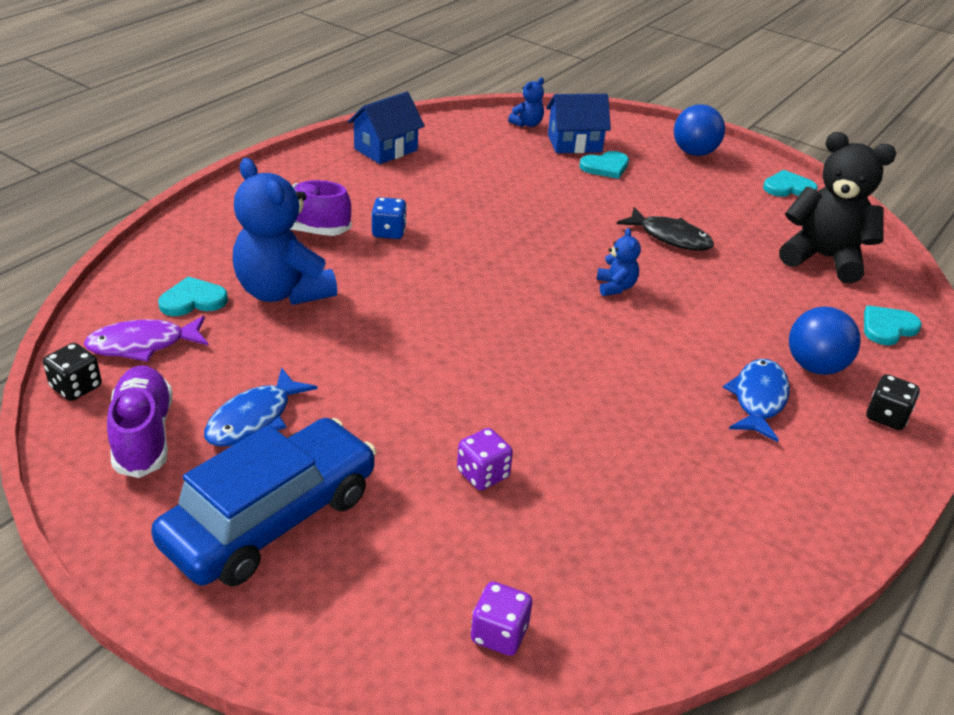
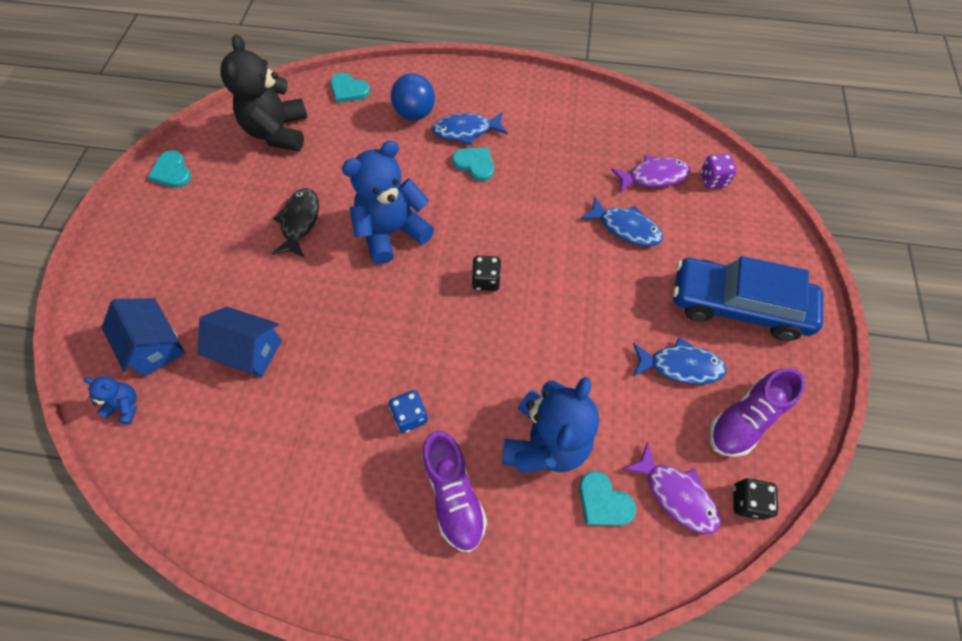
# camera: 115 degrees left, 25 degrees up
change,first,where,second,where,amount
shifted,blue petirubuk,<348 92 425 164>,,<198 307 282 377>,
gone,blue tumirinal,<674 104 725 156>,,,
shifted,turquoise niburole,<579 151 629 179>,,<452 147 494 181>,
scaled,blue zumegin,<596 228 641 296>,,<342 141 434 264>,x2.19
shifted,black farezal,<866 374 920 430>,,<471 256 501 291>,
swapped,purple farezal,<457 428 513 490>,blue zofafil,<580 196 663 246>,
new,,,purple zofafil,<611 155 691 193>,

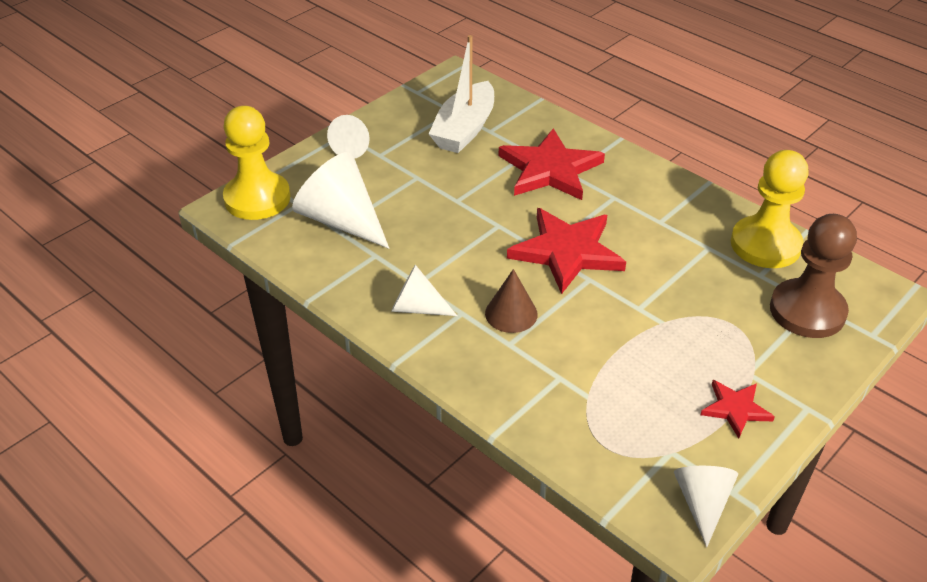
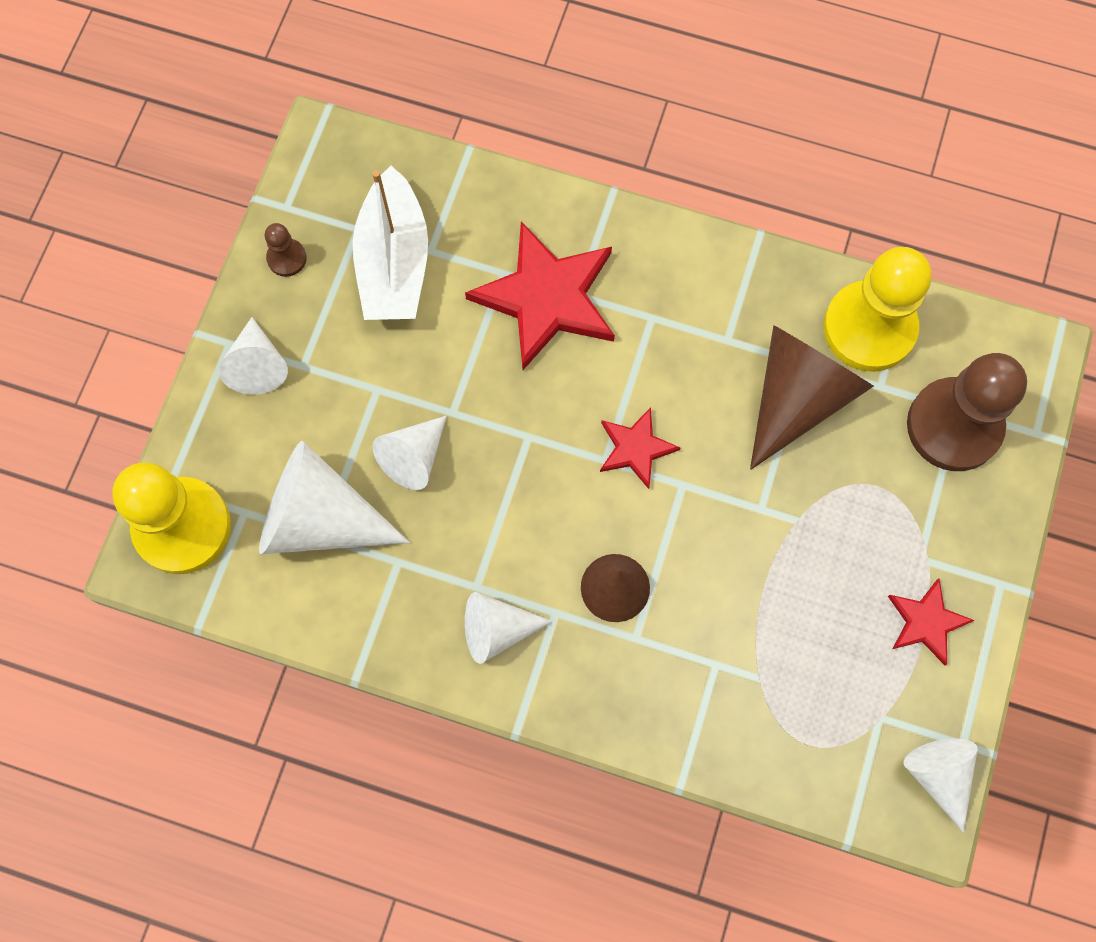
# camera: 25 degrees left, 30 degrees up
change,first,where,second,where,amount
scaled,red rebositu,<507 208 626 294>,,<600 407 680 489>,x0.52
new,,,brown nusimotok,<265 223 307 277>,
new,,,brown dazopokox,<750 325 874 470>,
new,,,white dazopokox,<373 415 447 490>,

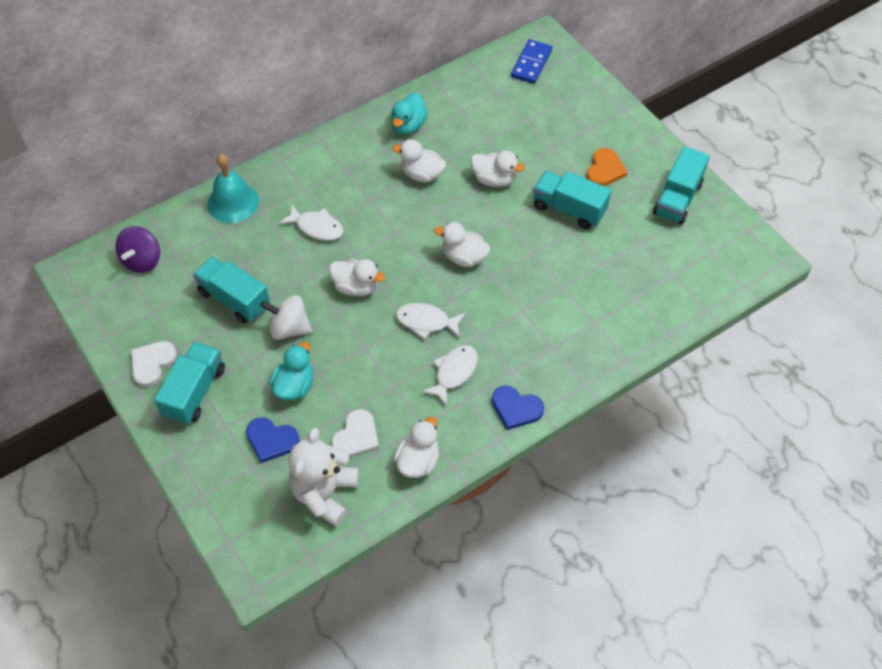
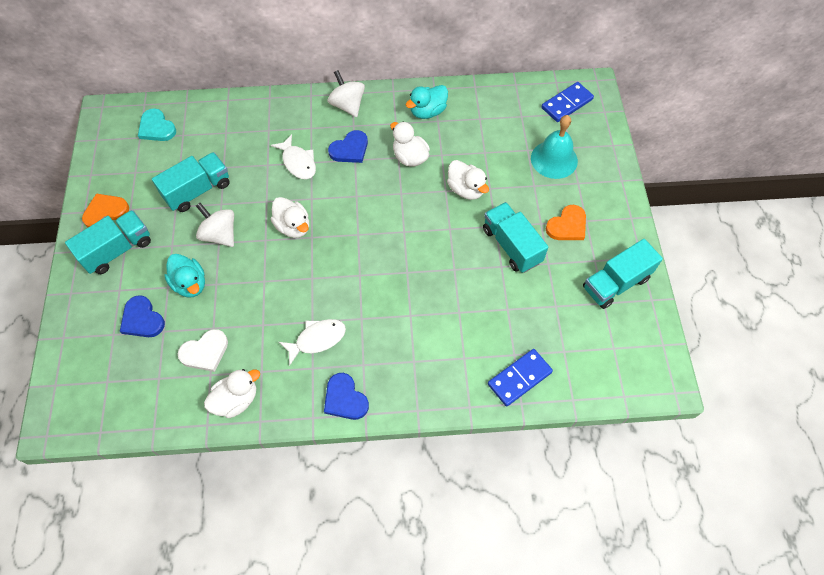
# camera: 30 degrees right, 5 degrees up
change,first,where,second,where,amount
shifted,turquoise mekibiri,<207 154 259 223>,,<531 115 578 179>,
gone,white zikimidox,<434 222 490 267>,,,
swapped,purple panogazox,<115 226 160 273>,turquoise niburole,<138 108 176 141>,
rotated,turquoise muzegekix,<193 257 270 324>,,<152 152 230 212>,75 degrees clockwise
gone,white zofafil,<396 303 466 339>,,,
repainted,white niburole,<131 341 177 387>,orange niburole,<82 193 129 227>,
rotated,turquoise zikimidox,<269 342 313 400>,,<164 254 205 297>,90 degrees clockwise
gone,white zumegin,<288 428 359 526>,,,
new,,,white panogazox,<328 70 365 117>,
new,,,blue niburole,<328 130 368 163>,
new,,,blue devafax,<488 349 553 407>,

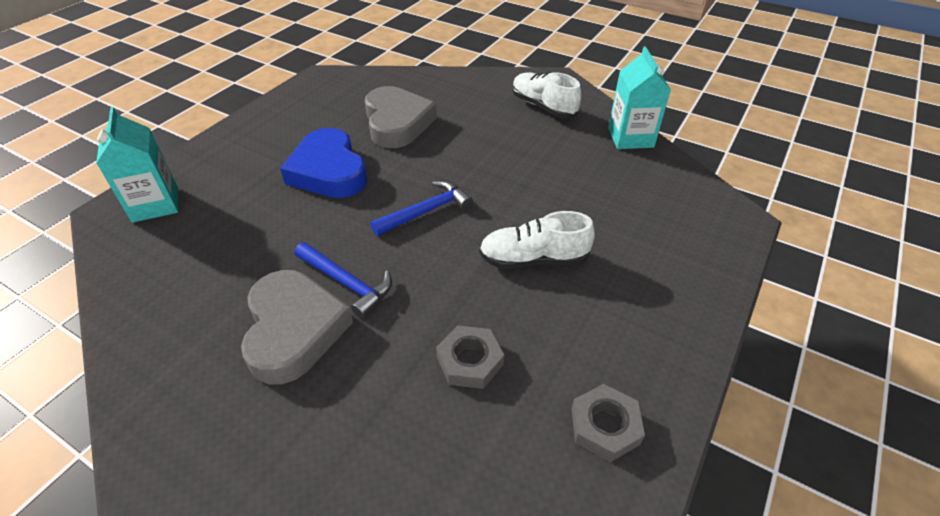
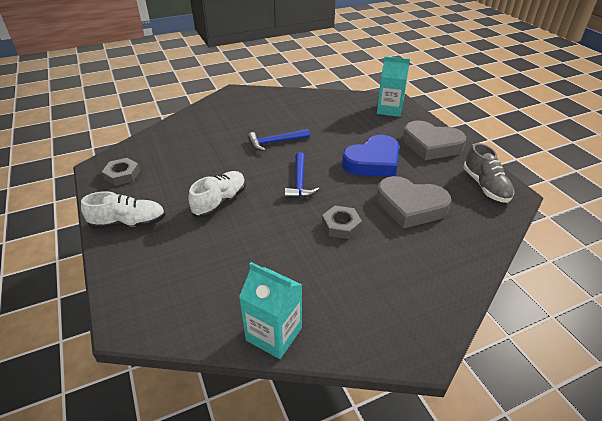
# camera: 125 degrees right, 5 degrees down
change,first,where,second,where,amount
shifted,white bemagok,<512 72 581 118>,,<81 191 165 229>,
rotated,blue niburole,<280 128 368 198>,,<342 135 399 177>,135 degrees clockwise
shifted,grey niburole,<241 270 353 385>,,<403 120 466 160>,
shifted,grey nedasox,<436 325 504 389>,,<322 206 362 239>,
new,,,grey bemagok,<463 143 514 203>,

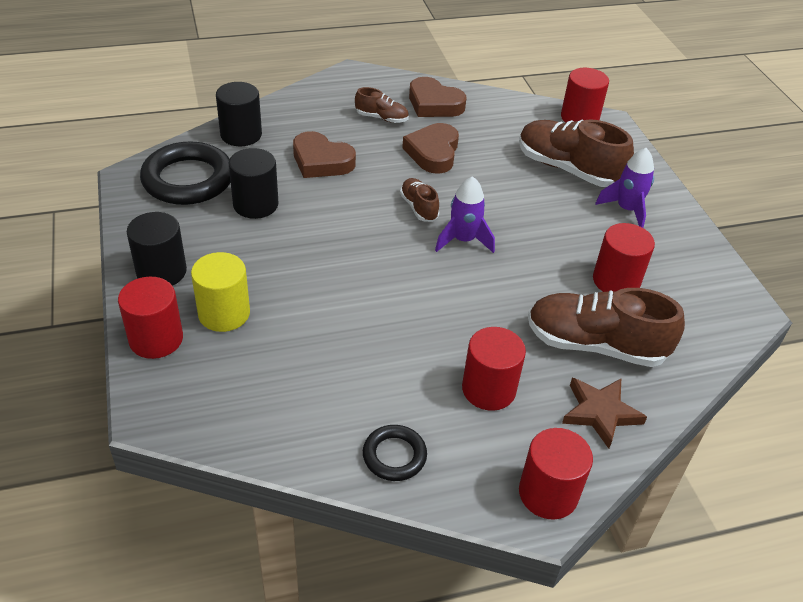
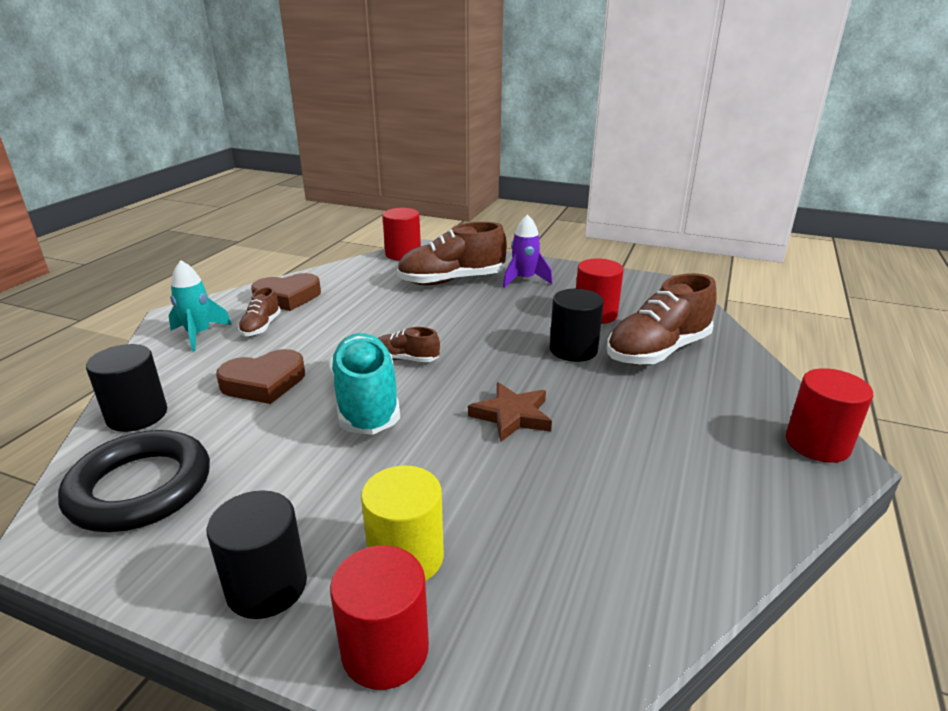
# camera: 50 degrees left, 15 degrees down
change,first,where,second,where,amount
rotated,brown bemagok,<355 87 409 123>,,<238 287 281 336>,135 degrees clockwise
gone,brown niburole,<402 123 459 174>,,,
shifted,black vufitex,<228 148 279 219>,,<550 289 604 362>,
gone,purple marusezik,<435 176 495 253>,,,
gone,red vufitex,<462 327 526 411>,,,
shifted,brown rebositu,<562 378 647 449>,,<468 382 552 442>,
gone,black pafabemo,<363 425 427 481>,,,
new,,,turquoise marusezik,<169 260 232 352>,
new,,,turquoise bemagok,<329 333 400 435>,

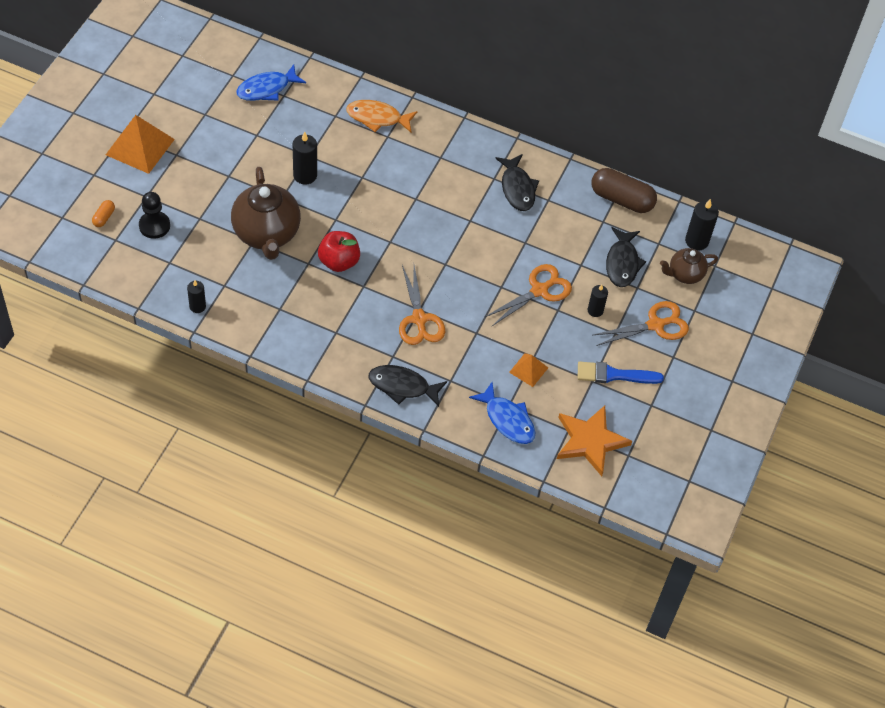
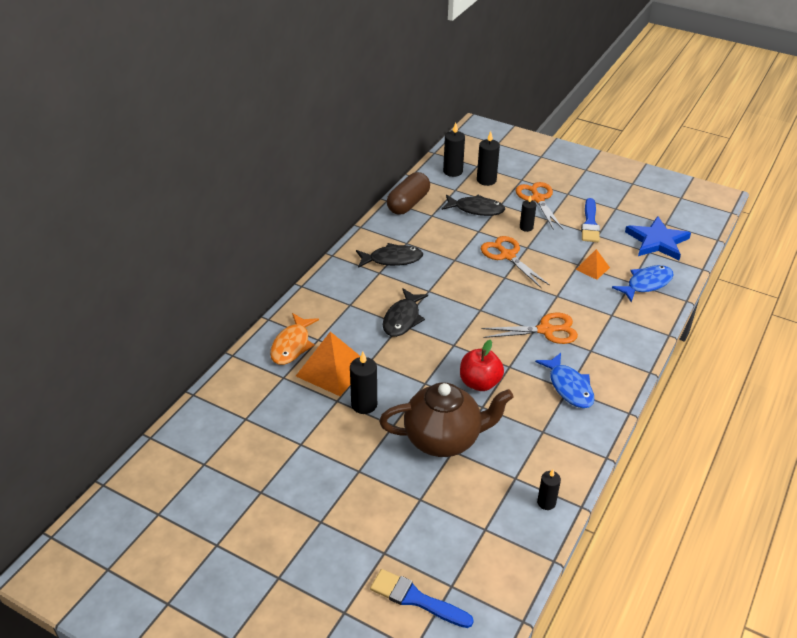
# camera: 80 degrees left, 15 degrees down
change,first,where,second,where,amount
shifted,blue zofafil,<236 64 306 101>,,<535 353 594 408>,
shifted,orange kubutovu,<106 115 175 174>,,<296 332 360 396>,
gone,black nusimotok,<139 192 170 239>,,,
swapped,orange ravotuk,<92 200 115 227>,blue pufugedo,<370 569 474 628>,
swapped,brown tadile,<660 248 718 284>,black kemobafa,<477 131 500 186>,
shifted,black zofafil,<369 365 447 407>,,<383 288 428 337>,
repainted,orange rebositu,<557 405 632 476>,blue rebositu,<625 216 691 260>,

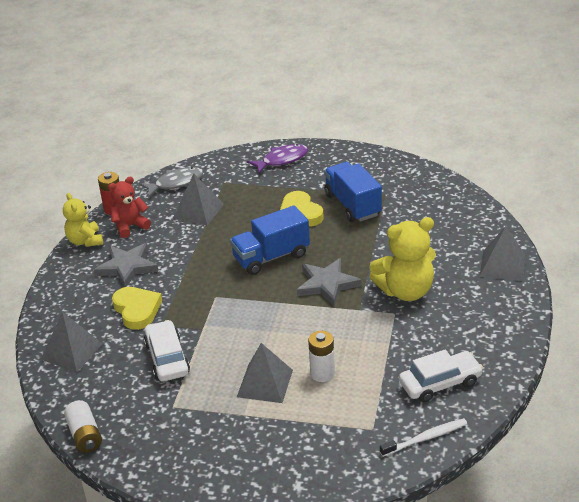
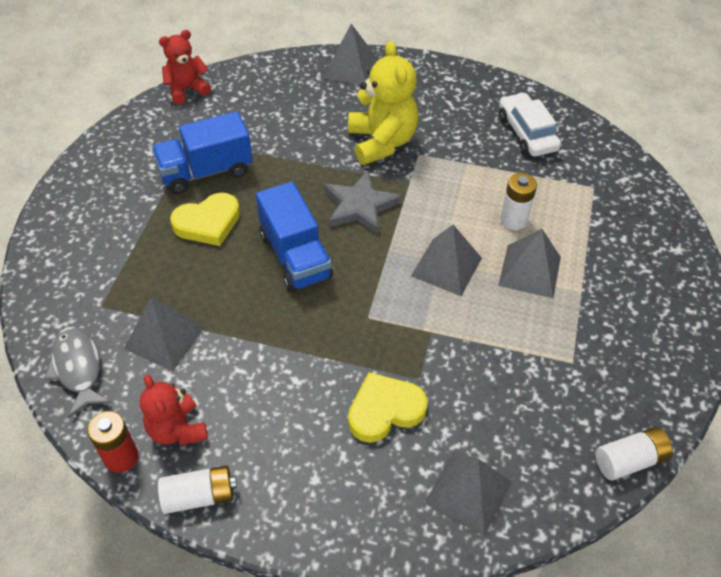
# camera: 90 degrees left, 15 degrees up
change,first,where,second,where,amount
gone,purple zofafil,<247 144 308 173>,,,
swapped,yellow zumegin,<63 193 103 247>,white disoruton,<158 465 237 514>,
gone,grey rebositu,<94 243 158 287>,,,
gone,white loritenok,<144 320 190 382>,,,
gone,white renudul,<380 418 467 457>,,,
new,,,red zumegin,<159 30 211 104>,
new,,,grey kubutovu,<411 225 482 296>,

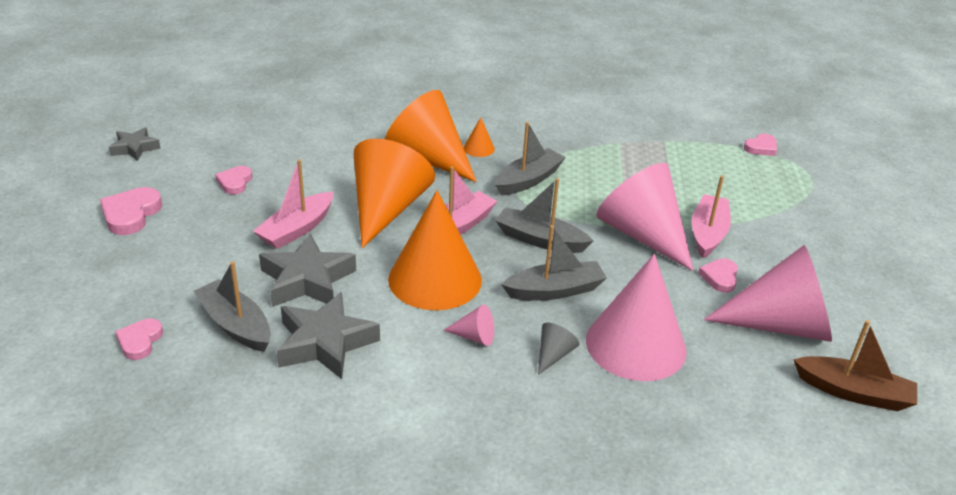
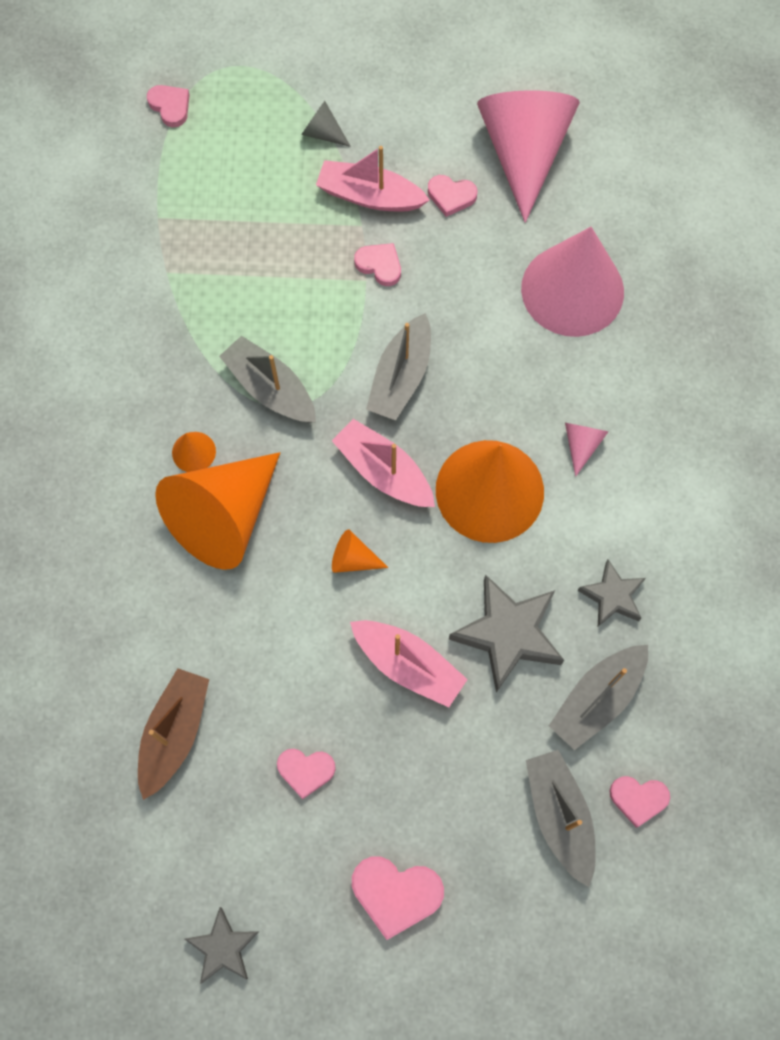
# camera: 90 degrees left, 35 degrees up
change,first,where,second,where,amount
scaled,orange dazopokox,<354 139 435 248>,,<332 529 388 573>,x0.41
swapped,pink dazopokox,<597 163 694 271>,pink niburole,<354 243 401 286>,
shifted,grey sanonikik,<501 225 607 300>,,<526 750 596 887>,
scaled,grey rebositu,<277 292 380 379>,,<577 559 646 626>,x0.59
shifted,brown sanonikik,<793 320 917 411>,,<138 668 209 800>,
shifted,grey dazopokox,<538 323 579 375>,,<301 101 351 147>,

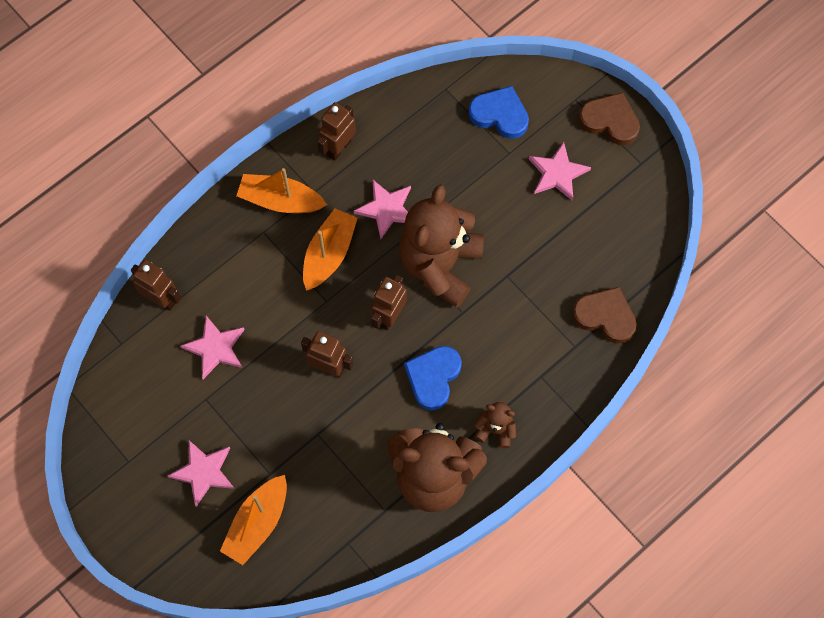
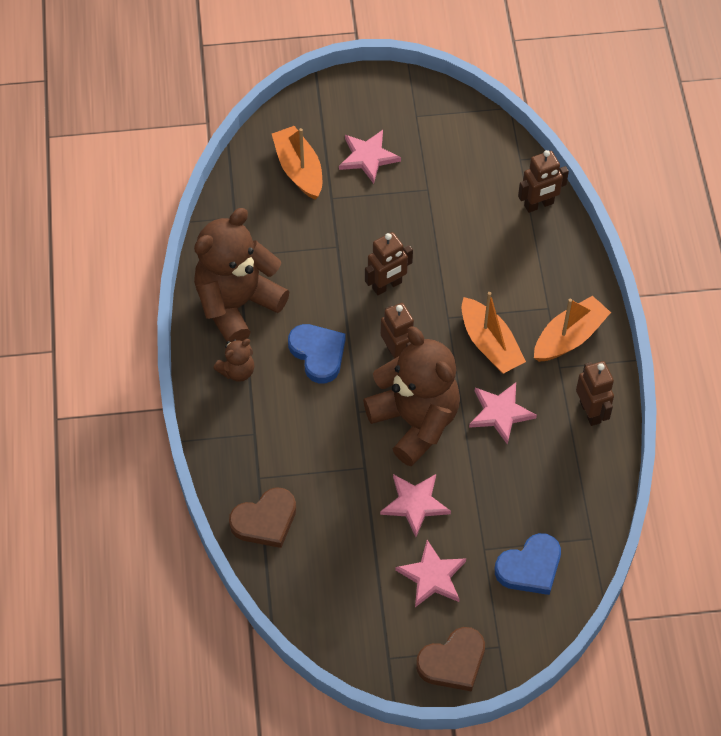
# camera: 125 degrees right, 10 degrees down
change,first,where,second,where,amount
shifted,pink rebositu,<180 316 245 379>,,<380 474 451 537>,

